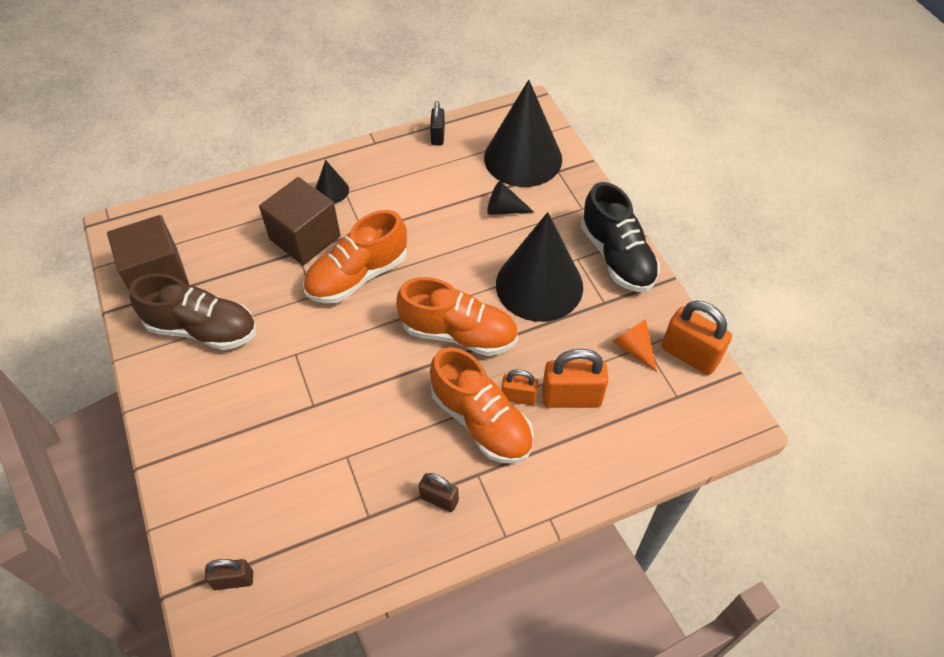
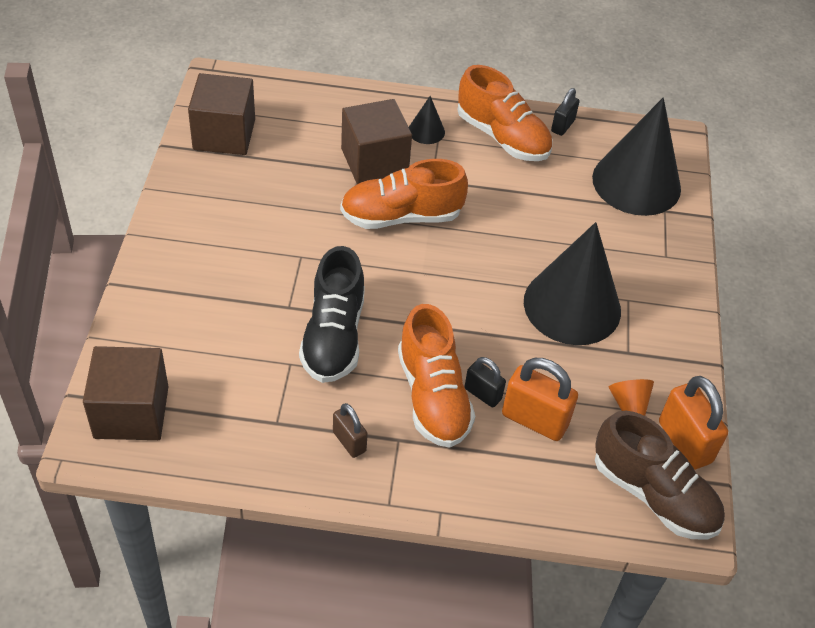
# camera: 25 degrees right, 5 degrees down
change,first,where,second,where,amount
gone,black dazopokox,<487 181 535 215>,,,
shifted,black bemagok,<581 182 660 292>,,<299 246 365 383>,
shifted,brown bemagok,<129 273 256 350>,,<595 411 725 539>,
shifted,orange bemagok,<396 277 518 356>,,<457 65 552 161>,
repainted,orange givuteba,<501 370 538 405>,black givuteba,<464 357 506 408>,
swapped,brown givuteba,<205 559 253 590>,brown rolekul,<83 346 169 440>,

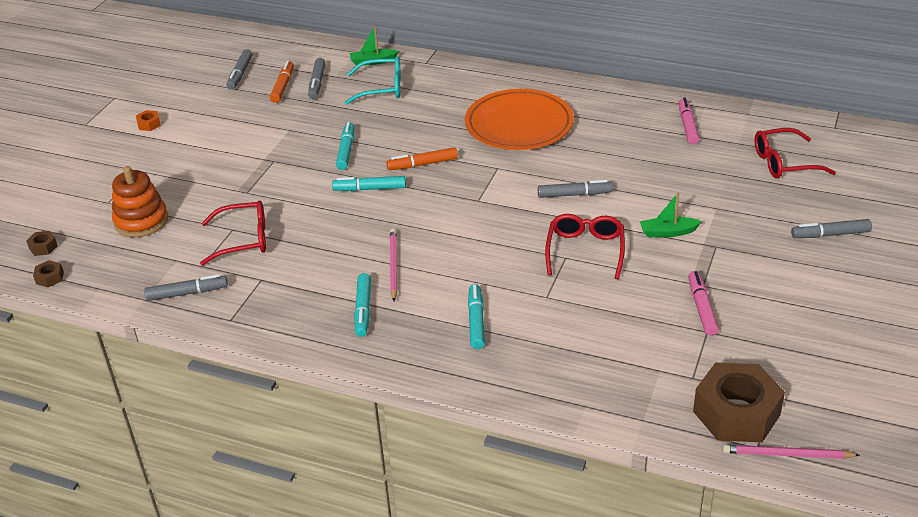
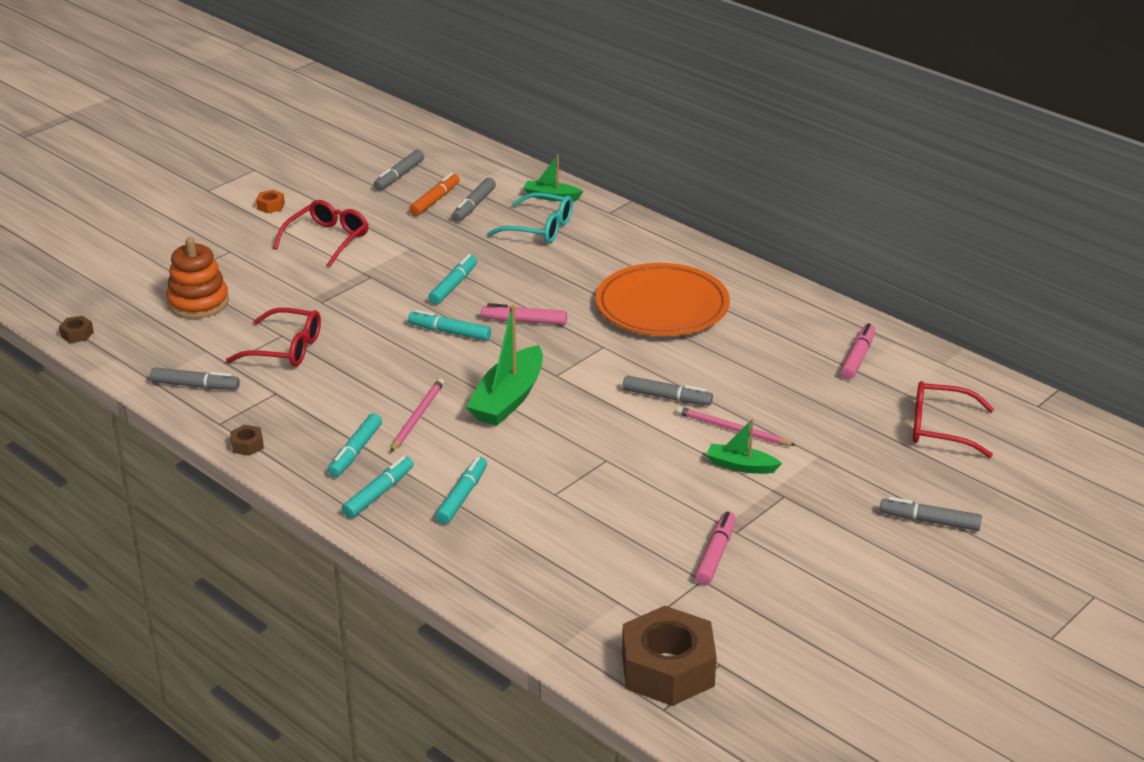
# camera: 20 degrees right, 5 degrees down
change,first,where,second,where,amount
repainted,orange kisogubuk,<386 147 458 170>,pink kisogubuk,<481 303 567 325>,
shifted,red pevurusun,<545 214 625 279>,,<273 200 369 267>,
shifted,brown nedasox,<26 231 58 256>,,<230 425 264 456>,
shifted,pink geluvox,<723 445 860 459>,,<676 406 796 446>,
new,,,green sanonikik,<466 305 543 426>,
new,,,turquoise kisogubuk,<342 456 414 518>,

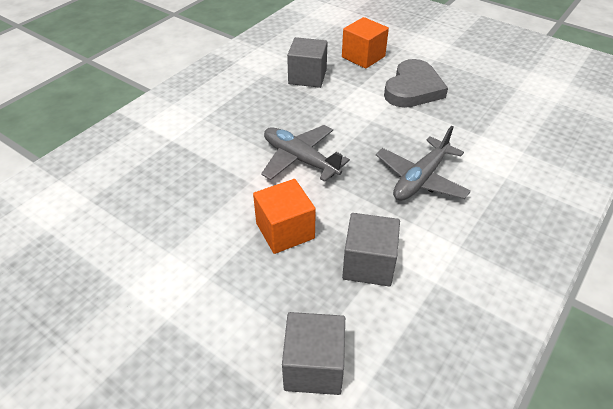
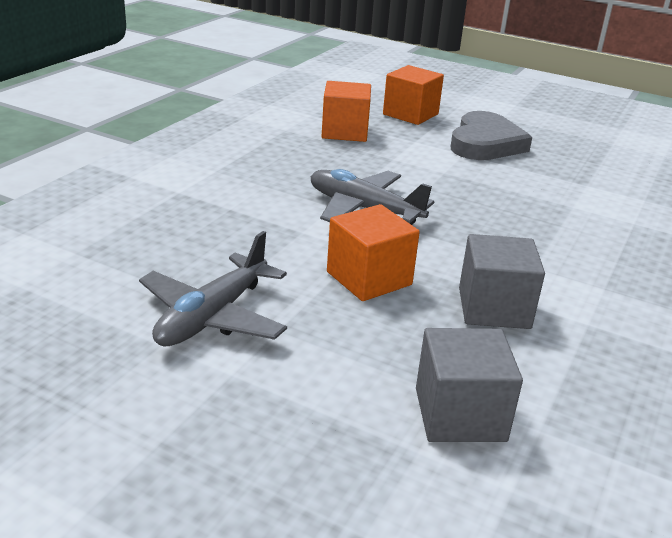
# camera: 10 degrees left, 15 degrees down
change,first,where,second,where,amount
repainted,grey rolekul,<287 37 328 88>,orange rolekul,<322 81 371 142>,
shifted,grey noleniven,<376 126 471 201>,,<139 231 287 346>,

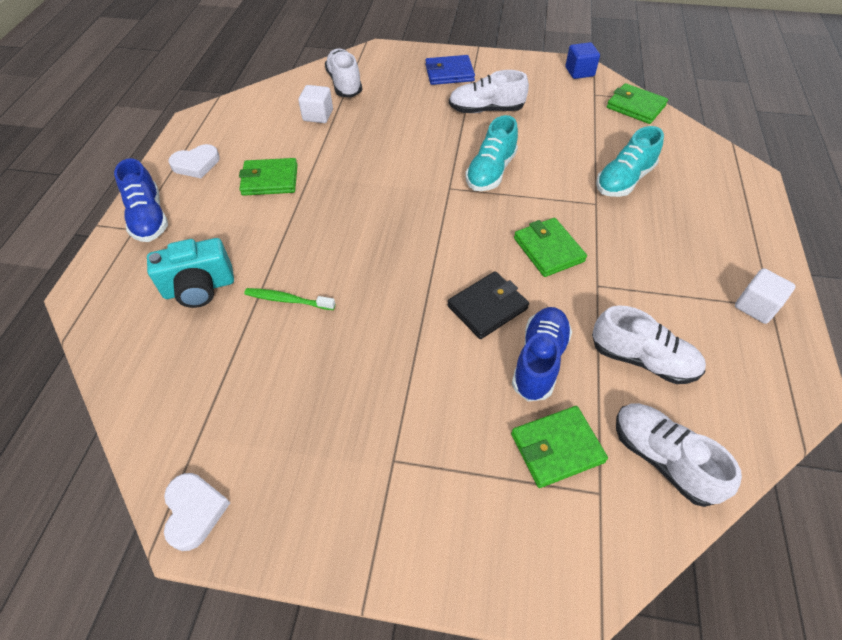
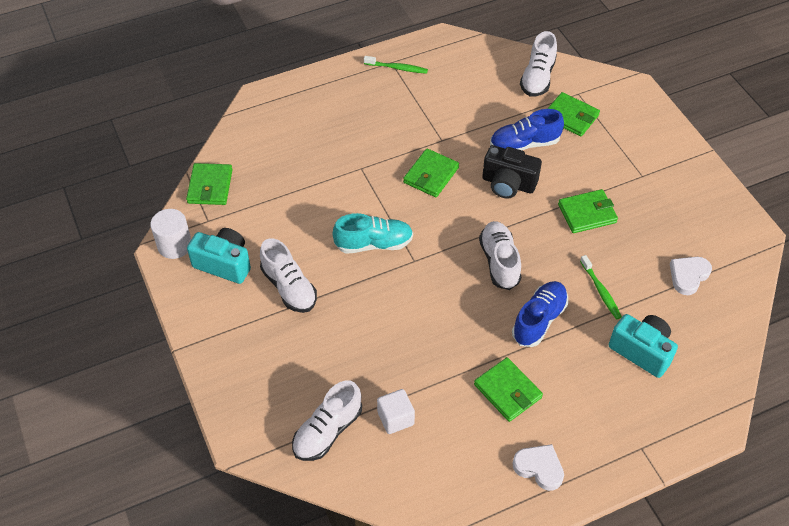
# camera: 125 degrees left, 0 degrees up
change,first,where,second,where,amount
swapped,blue rolekul,<565 42 600 79>,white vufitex,<150 209 191 259>,
gone,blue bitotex,<425 55 475 85>,,,
gone,turquoise bemagok,<596 126 664 197>,,,
shifted,blue bemagok,<114 158 168 242>,,<512 281 568 347>,
swapped,white rolekul,<735 268 796 324>,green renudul,<364 56 428 74>,
swapped,black bitotex,<448 271 529 339>,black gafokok,<482 145 542 198>,
shifted,white bemagok,<592 305 706 384>,,<479 221 521 290>,
shifted,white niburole,<164 473 230 551>,,<670 257 712 295>,
new,,,green bitotex,<558 189 618 233>,
new,,,turquoise gafokok,<187 228 251 284>,

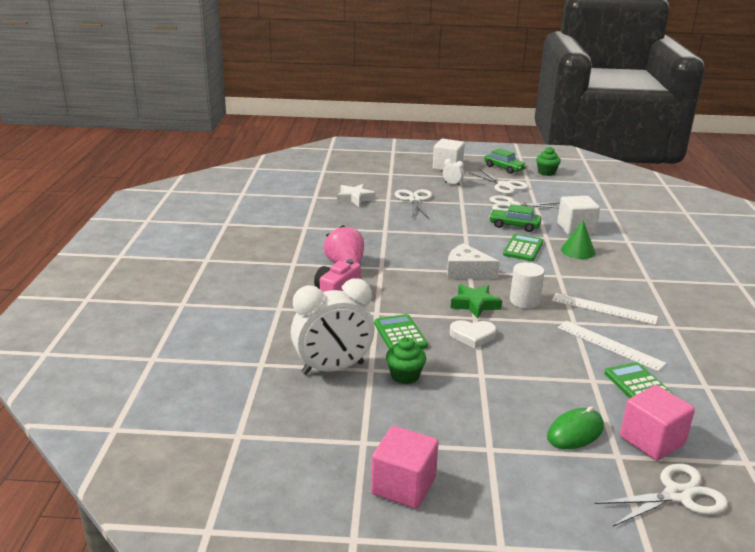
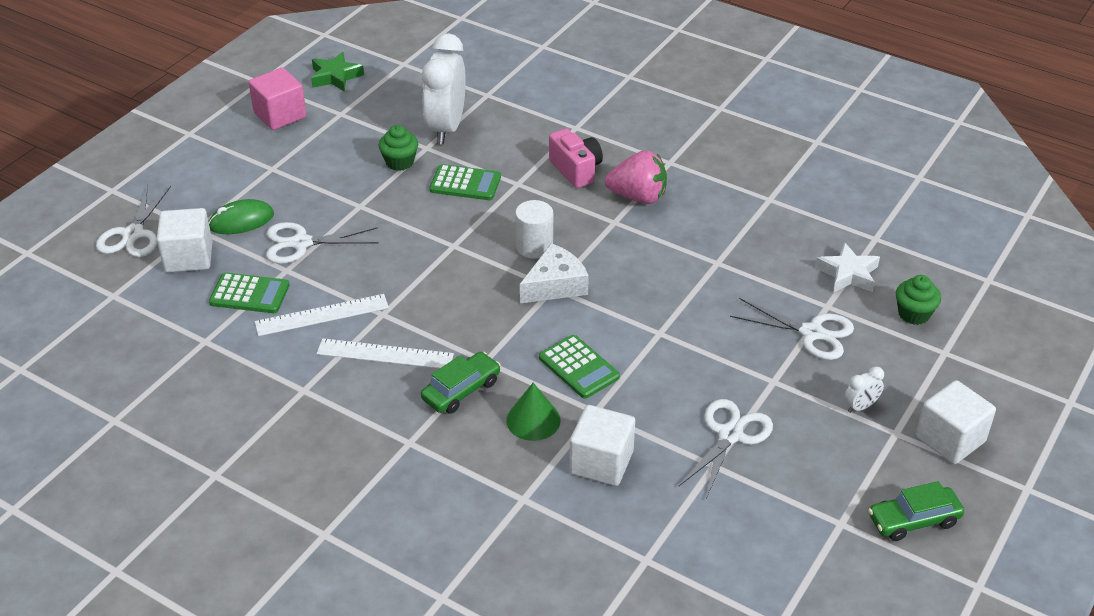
# camera: 120 degrees right, 15 degrees up
change,first,where,second,where,amount
shifted,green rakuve,<536 147 561 176>,,<896 275 941 325>,
shifted,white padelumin,<468 169 529 194>,,<266 222 379 264>,
shifted,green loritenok,<489 204 542 232>,,<421 352 501 414>,
shifted,white vufitex,<510 262 545 309>,,<515 200 553 259>,
shifted,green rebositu,<451 284 502 318>,,<311 52 364 92>,
rotated,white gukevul,<552 293 658 325>,,<316 338 454 368>,45 degrees clockwise
gone,white niburole,<450 320 497 348>,,,
repainted,pink rolekul,<620 385 695 461>,white rolekul,<157 208 212 272>,
rotated,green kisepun,<547 406 604 449>,,<209 199 274 234>,75 degrees clockwise

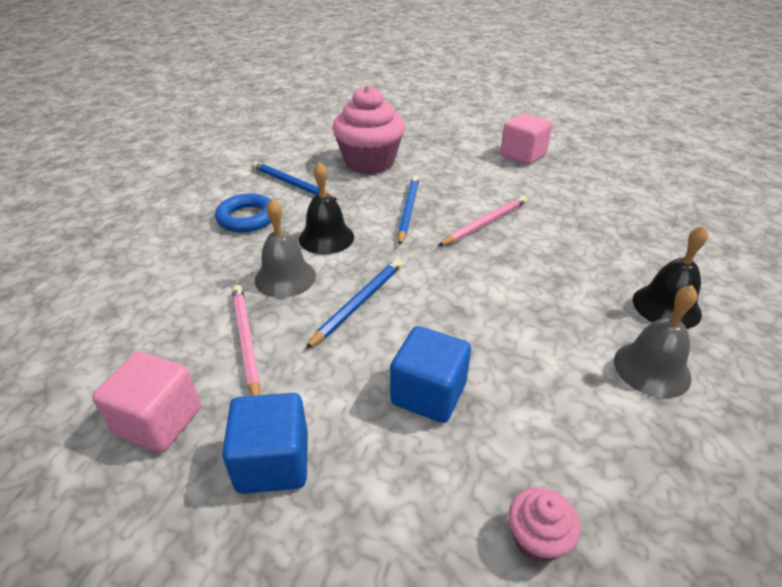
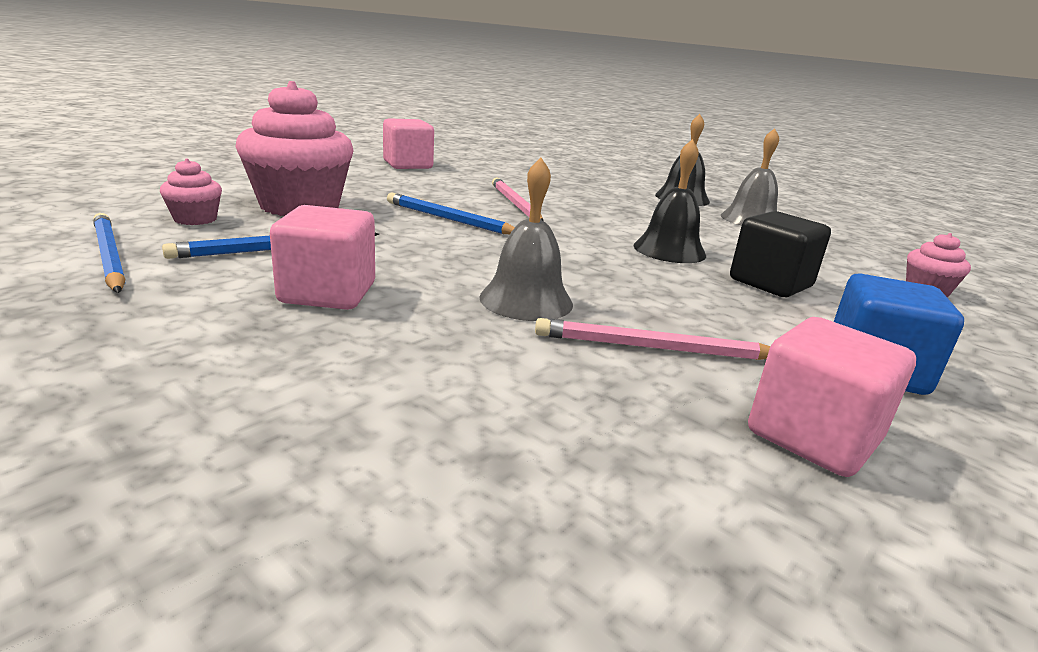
# camera: 70 degrees left, 15 degrees down
change,first,where,second,where,amount
shifted,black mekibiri,<299 162 354 254>,,<633 139 706 263>,
swapped,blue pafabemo,<215 193 271 232>,pink rolekul,<270 205 375 310>,
shifted,blue geluvox,<305 259 403 349>,,<93 213 125 293>,
repainted,blue rolekul,<390 326 471 423>,black rolekul,<730 211 831 297>,
new,,,pink rakuve,<160 159 222 225>,

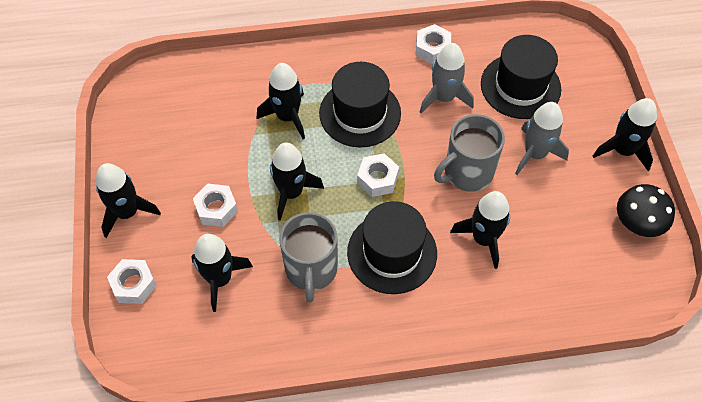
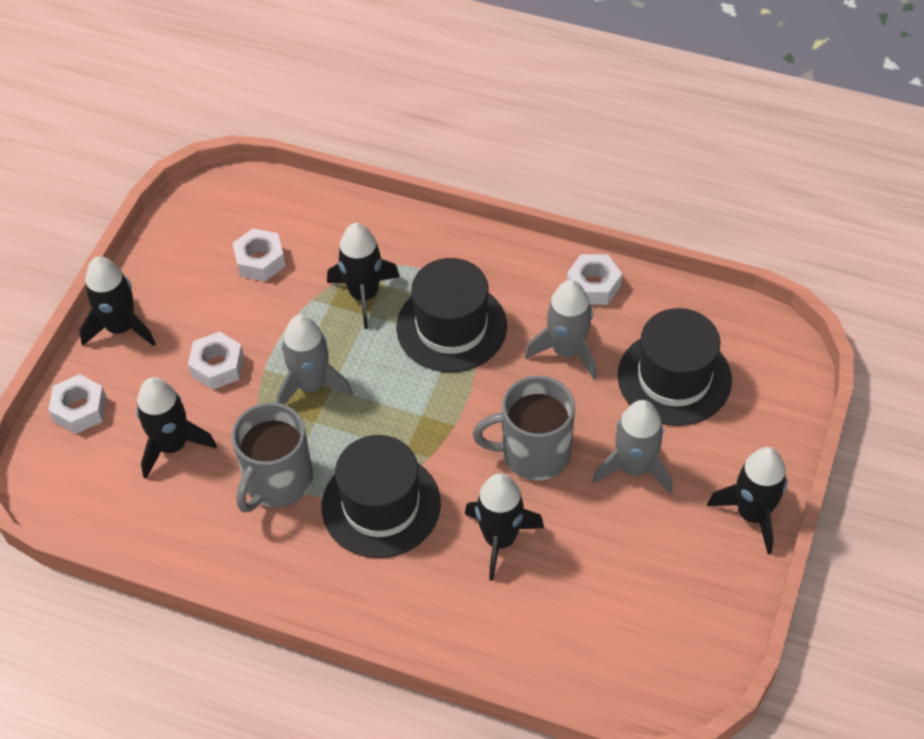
# camera: 30 degrees right, 5 degrees down
change,first,where,second,where,amount
repainted,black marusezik,<270 142 324 221>,grey marusezik,<277 315 353 405>,
shifted,white nedasox,<357 153 399 197>,,<232 228 286 281>,
gone,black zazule,<617 184 675 237>,,,

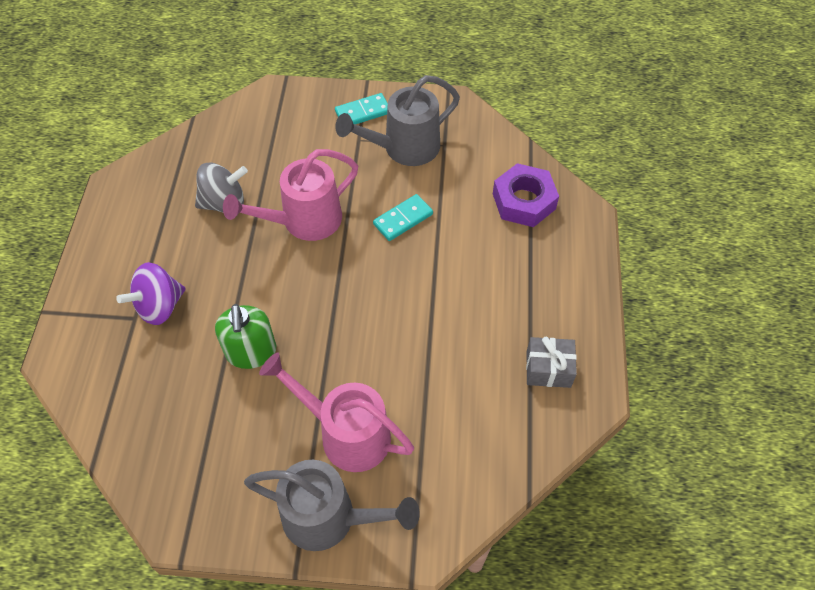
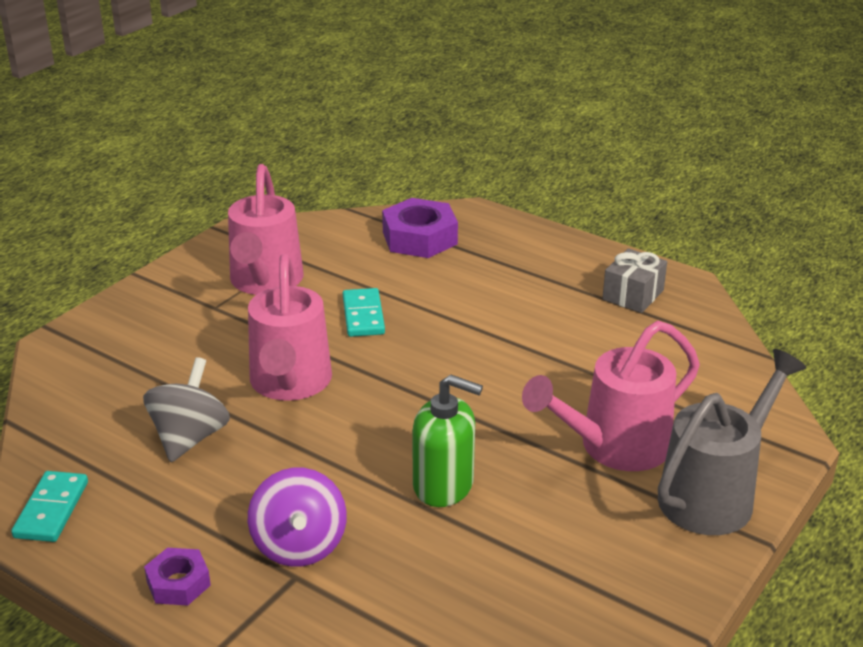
# camera: 60 degrees left, 25 degrees down
change,first,where,second,where,amount
repainted,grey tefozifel,<335 75 460 166>,pink tefozifel,<228 164 304 295>,
shifted,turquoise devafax,<335 93 388 124>,,<11 471 88 542>,
new,,,purple nedasox,<144 548 211 606>,

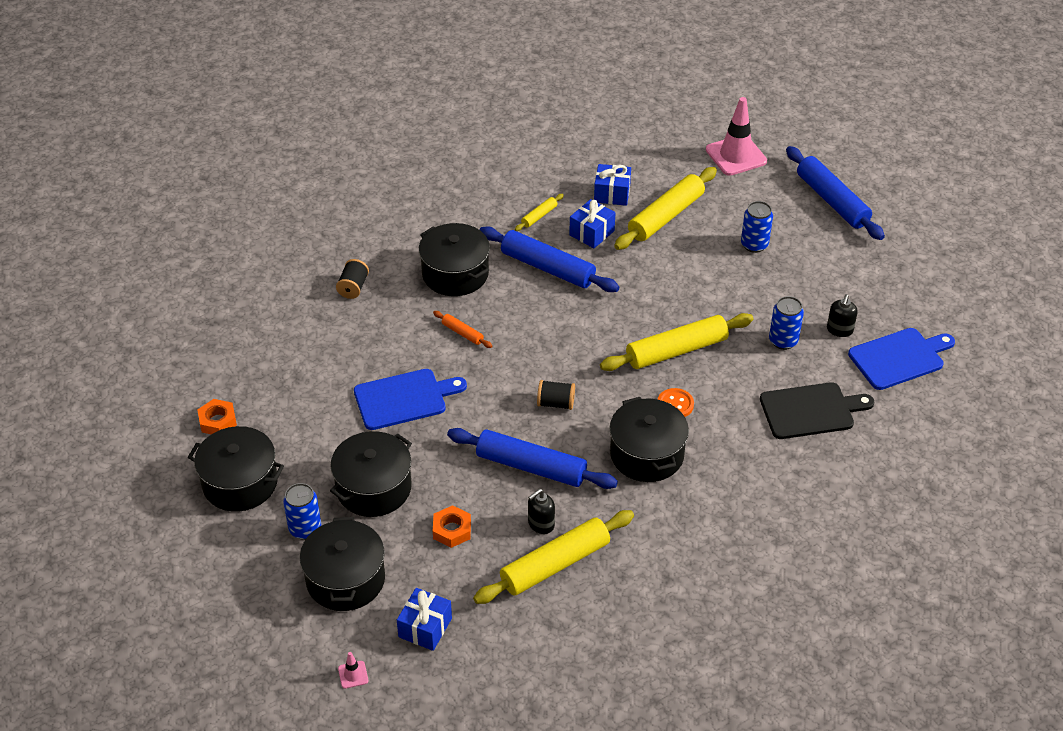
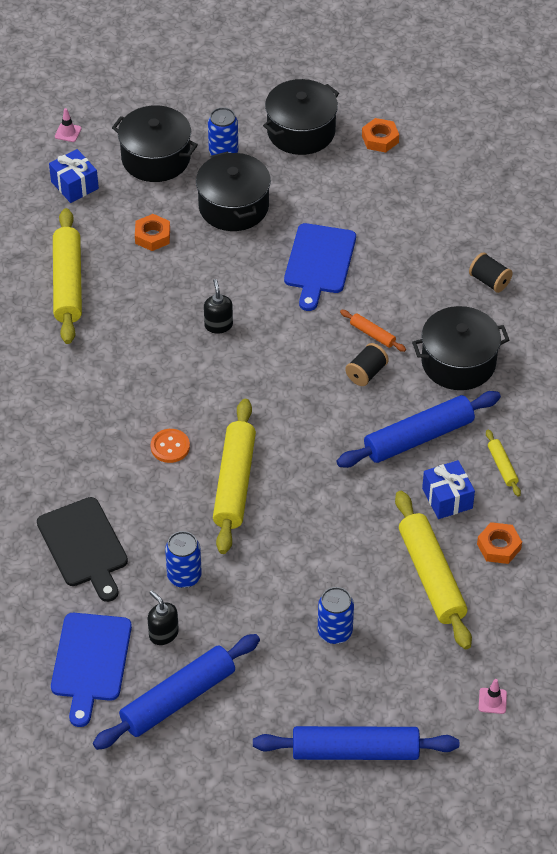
# camera: 120 degrees right, 5 degrees up
change,first,where,second,where,amount
scaled,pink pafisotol,<706 97 767 176>,,<479 679 507 714>,x0.42
swapped,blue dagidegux,<594 164 631 206>,orange nedasox,<477 522 522 564>,
rotated,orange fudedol,<433 311 492 348>,,<340 310 406 352>,60 degrees clockwise
shifted,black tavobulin,<537 380 575 410>,,<345 343 389 386>,
rotated,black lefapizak,<760 382 874 439>,,<37 497 128 602>,45 degrees counterclockwise
gone,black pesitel,<609 397 689 482>,,,
shifted,blue fudedol,<447 428 618 489>,,<93 634 260 750>,
shifted,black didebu,<528 489 555 534>,,<204 279 233 334>,

